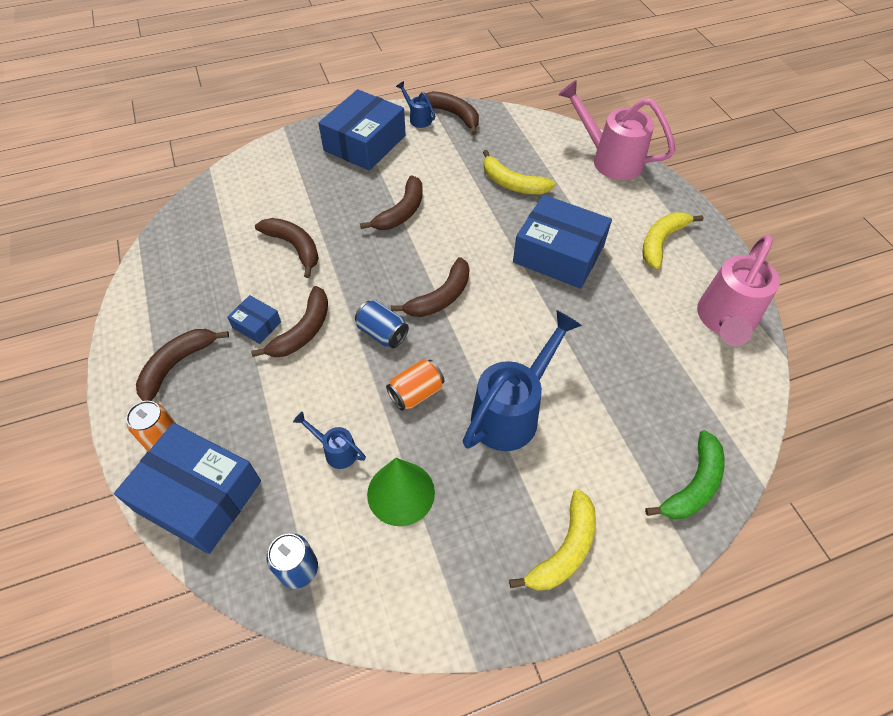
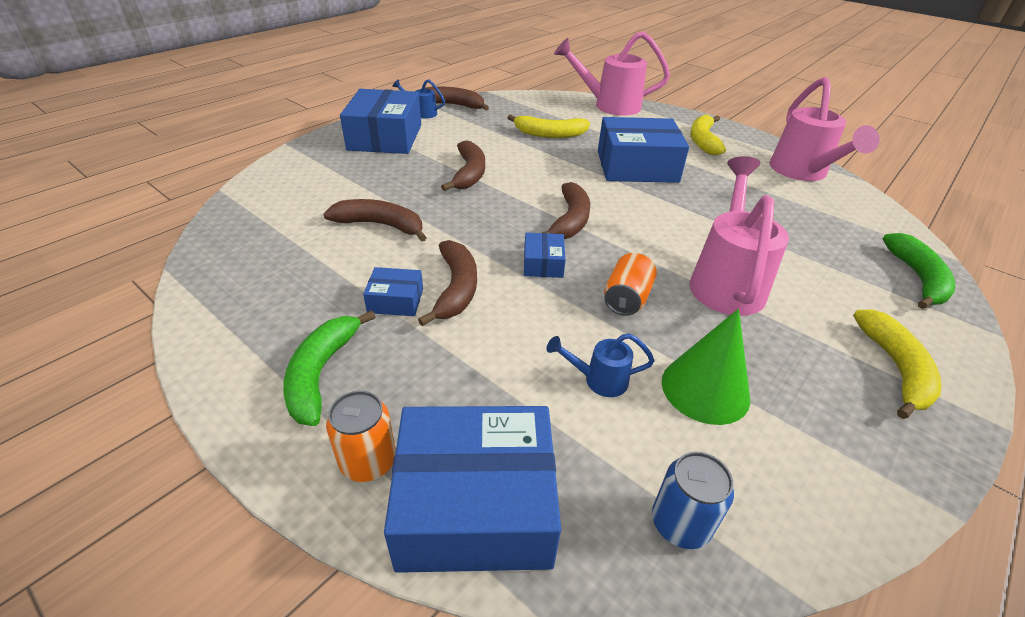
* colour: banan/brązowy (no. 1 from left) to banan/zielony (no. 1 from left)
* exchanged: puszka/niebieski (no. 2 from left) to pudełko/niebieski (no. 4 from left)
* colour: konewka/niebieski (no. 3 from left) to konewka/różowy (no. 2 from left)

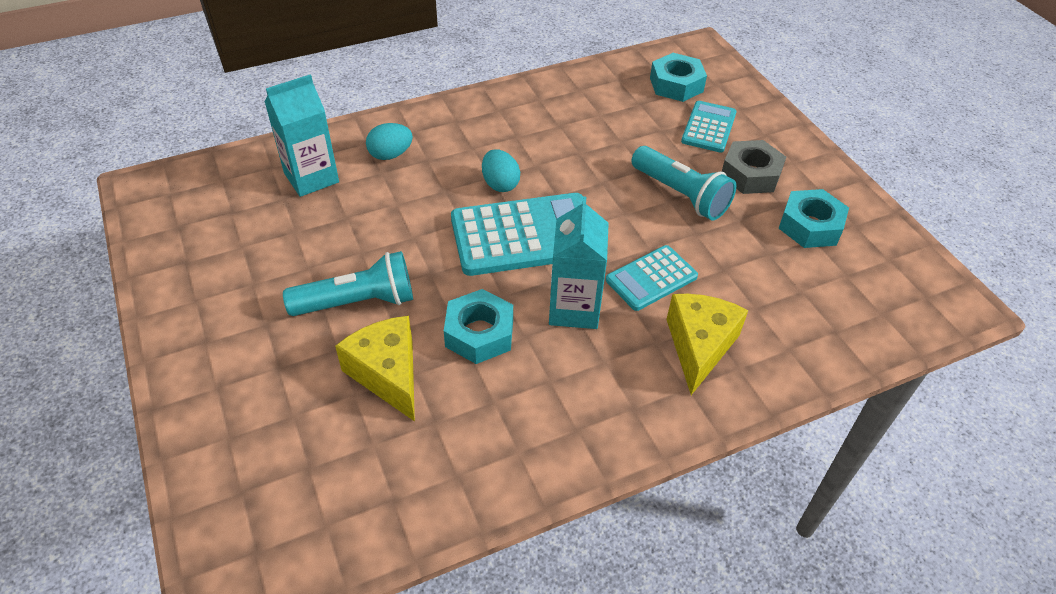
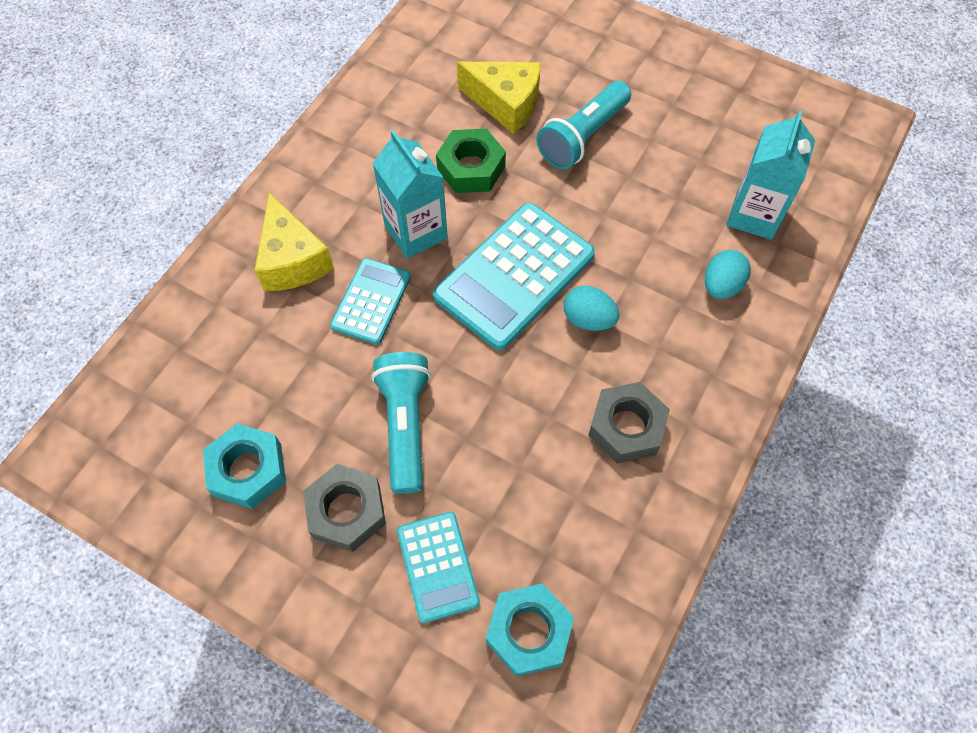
* spun: latarka/turkusowy (no. 2 from left in the first image) 75 degrees clockwise
* colour: nakrętka/turkusowy (no. 1 from left) to nakrętka/zielony
* appeared: nakrętka/szary (no. 2 from left)

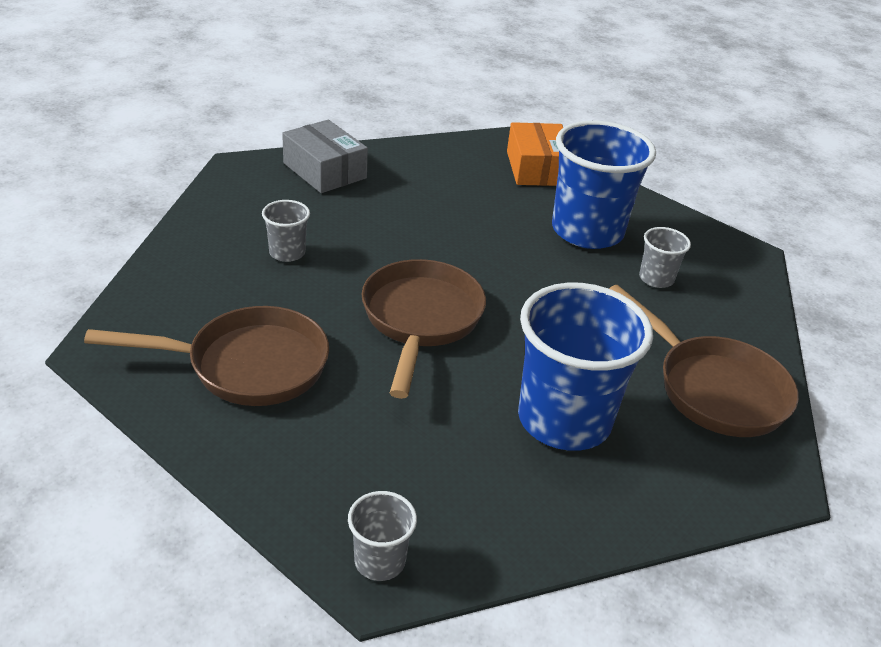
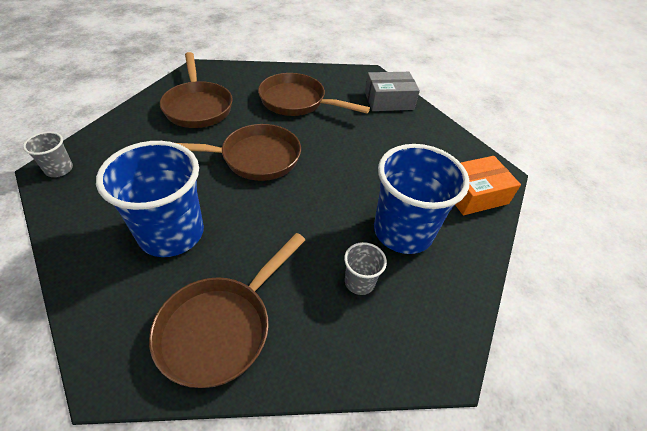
* exchanged: szklanka/szary (no. 1 from left) to patelnia/brązowy (no. 4 from left)
* spun: pudełko/szary 45 degrees clockwise

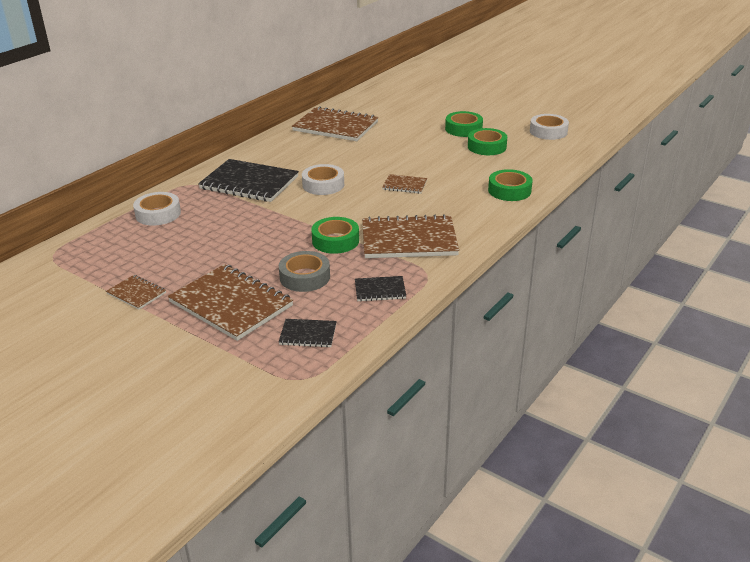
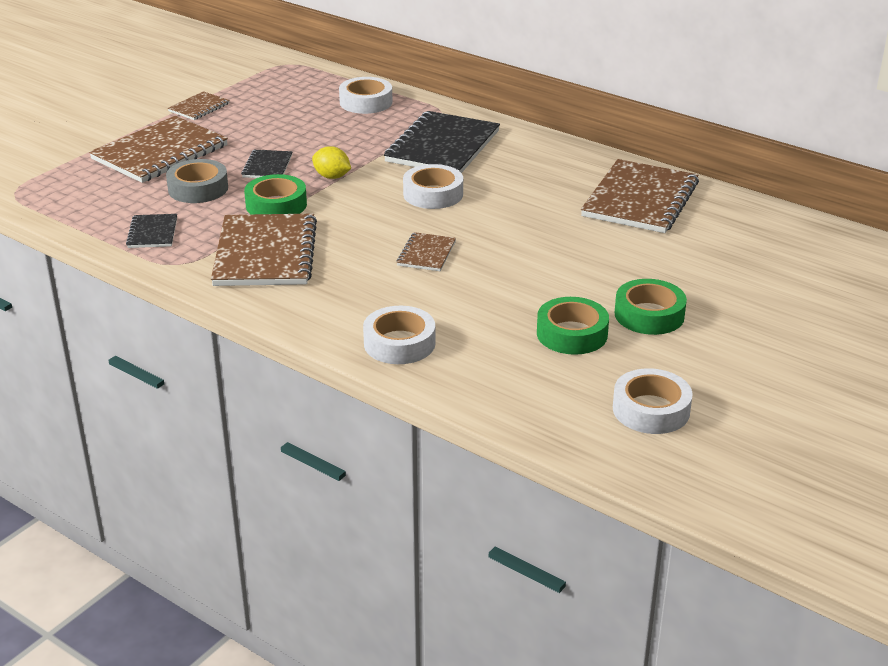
* relocated: zeszyt/czarny (no. 2 from left)
* appeared: cytryna/żółty
* colour: taśma klejąca/zielony (no. 4 from left) to taśma klejąca/biały (no. 2 from left)

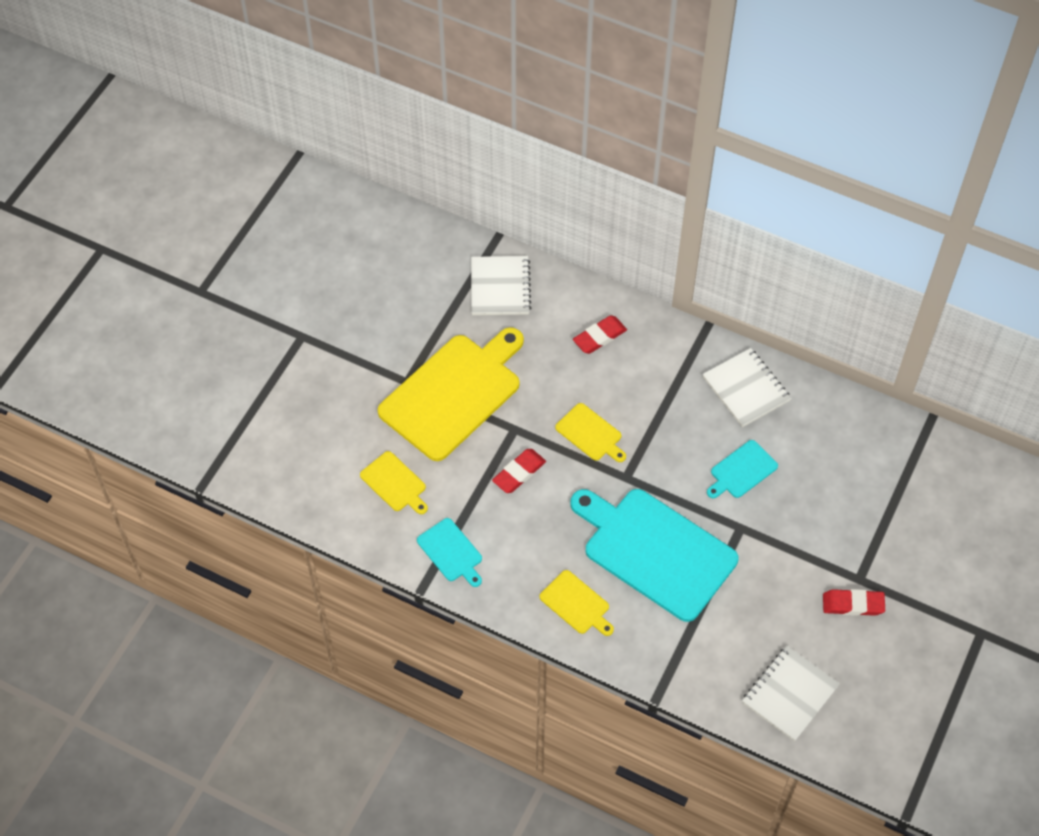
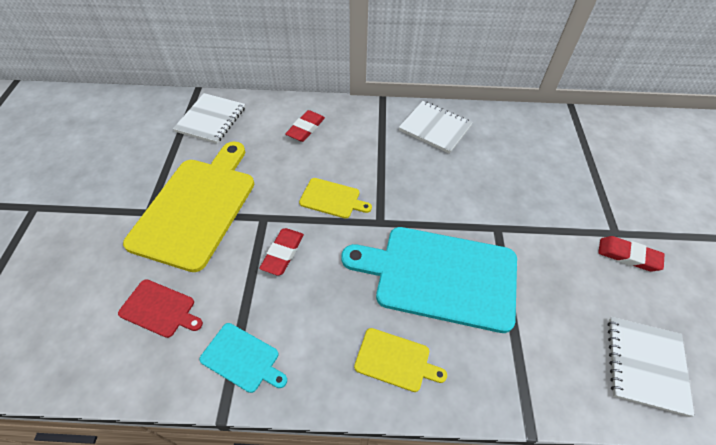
* colour: deska do krojenia/żółty (no. 1 from left) to deska do krojenia/czerwony
* spun: zeszyt/biały (no. 1 from left) 45 degrees clockwise
* spun: gumka do mazania/czerwony (no. 3 from left) 45 degrees clockwise
* missing: deska do krojenia/turkusowy (no. 3 from left)

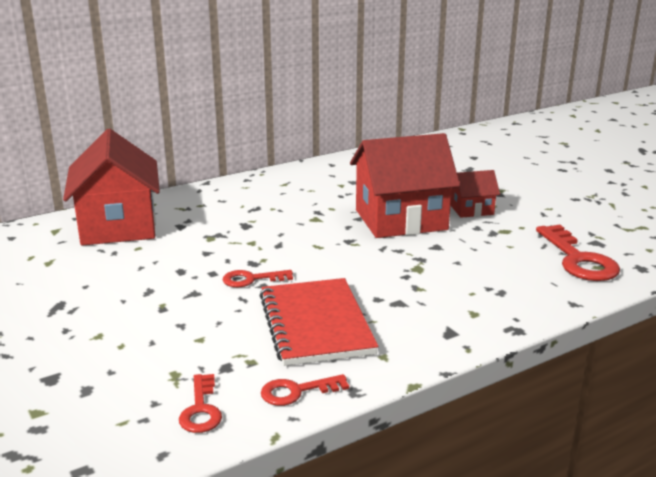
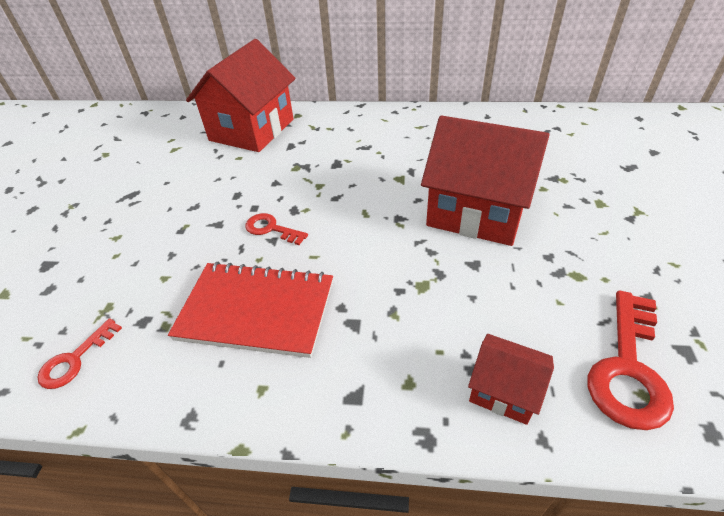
* spun: zeszyt/czerwony 75 degrees clockwise
* relocated: domek/czerwony (no. 3 from left)
* missing: klucz/czerwony (no. 3 from left)

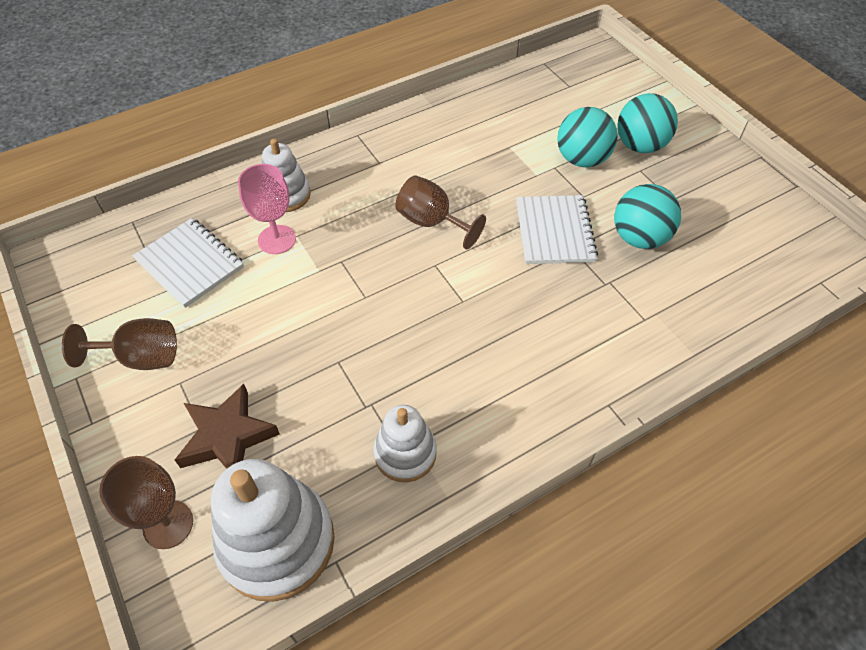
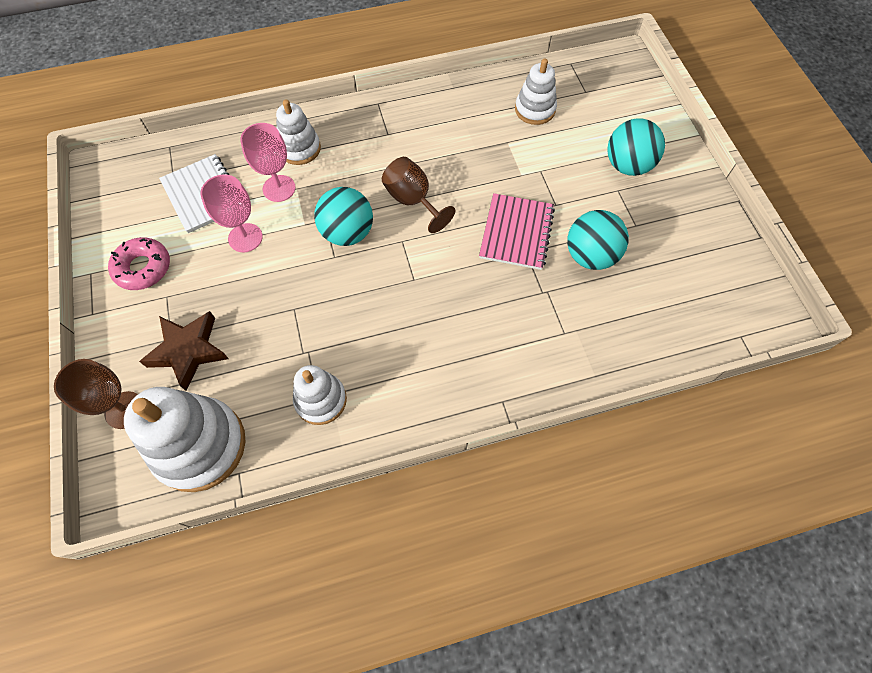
* exchanged: kielich/brązowy (no. 1 from left) to donut/różowy
* appeared: kielich/różowy (no. 1 from left)
* relocated: piłka/turkusowy (no. 1 from left)
* colour: zeszyt/biały (no. 2 from left) to zeszyt/różowy
* appeared: zabawka nakładanka/biały (no. 4 from left)

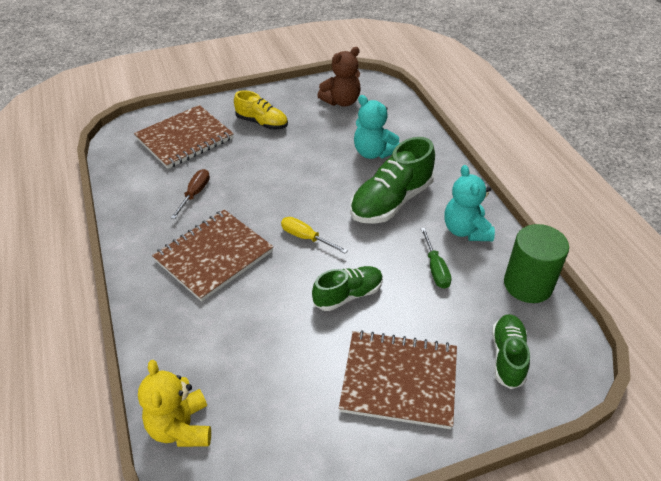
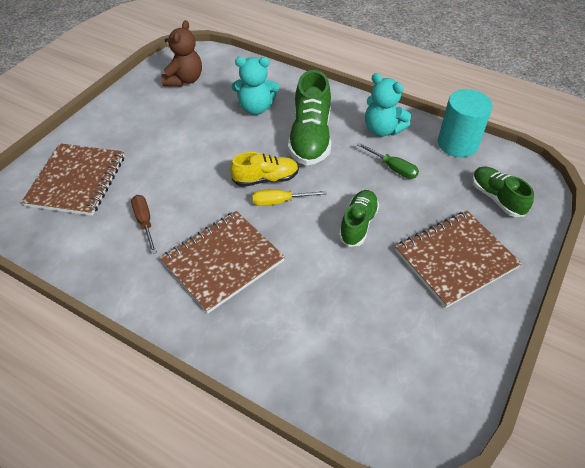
* spun: zeszyt/brązowy (no. 2 from left) 45 degrees clockwise
* relocated: but/żółty
* colour: walec/zielony to walec/turkusowy
* missing: miś/żółty

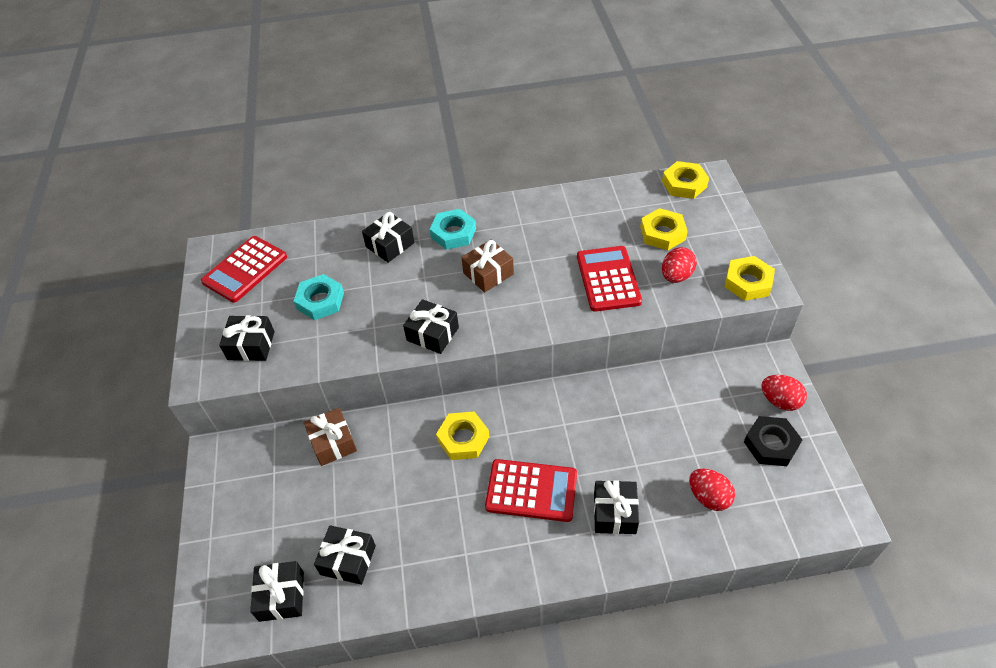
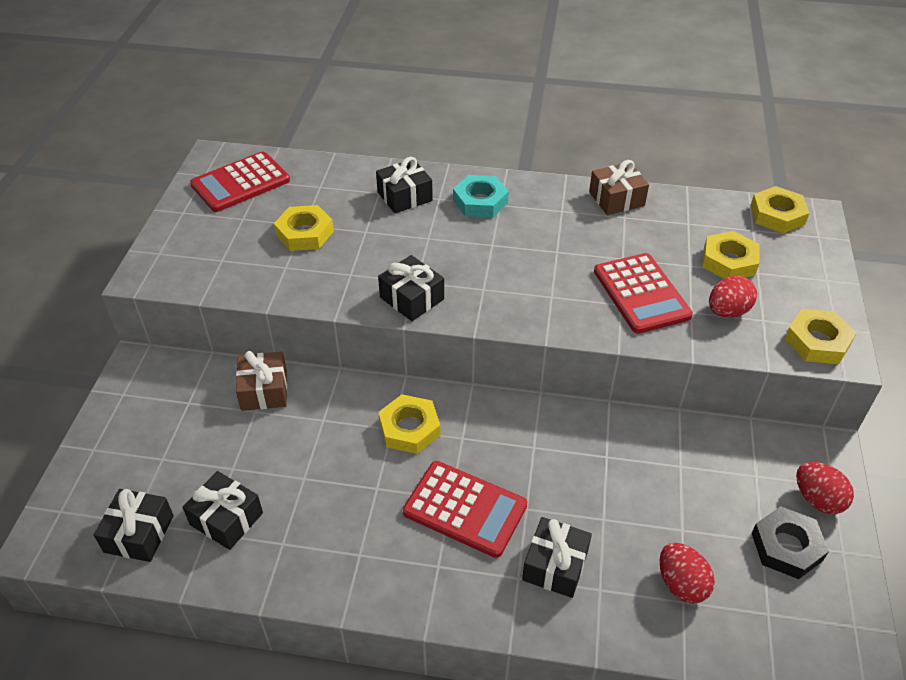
* colour: nakrętka/turkusowy (no. 1 from left) to nakrętka/żółty (no. 1 from left)
* relocated: prezent/brązowy (no. 2 from left)
* spun: kalkulator/czerwony (no. 3 from left) 150 degrees clockwise
* missing: prezent/czarny (no. 1 from left)

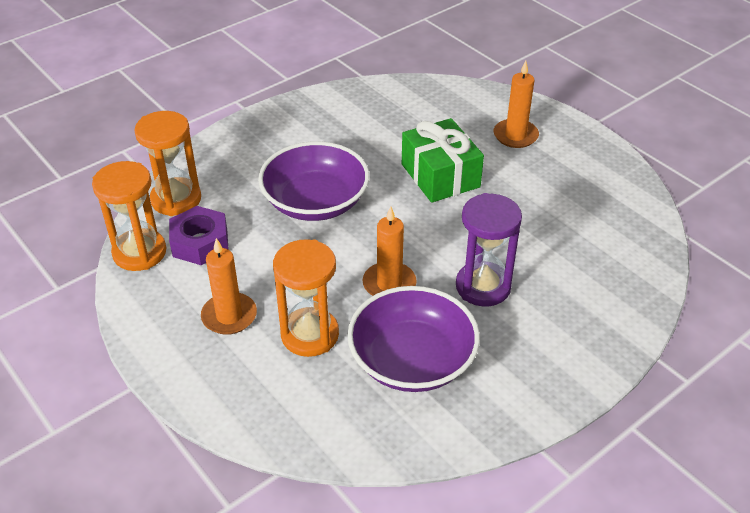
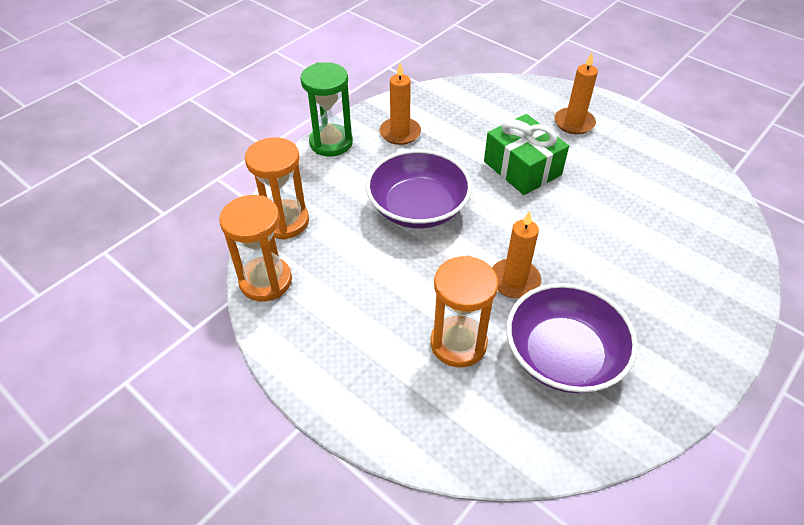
* appeared: klepsydra/zielony
* relocated: świeca/pomarańczowy (no. 1 from left)
* missing: nakrętka/fioletowy
* missing: klepsydra/fioletowy

